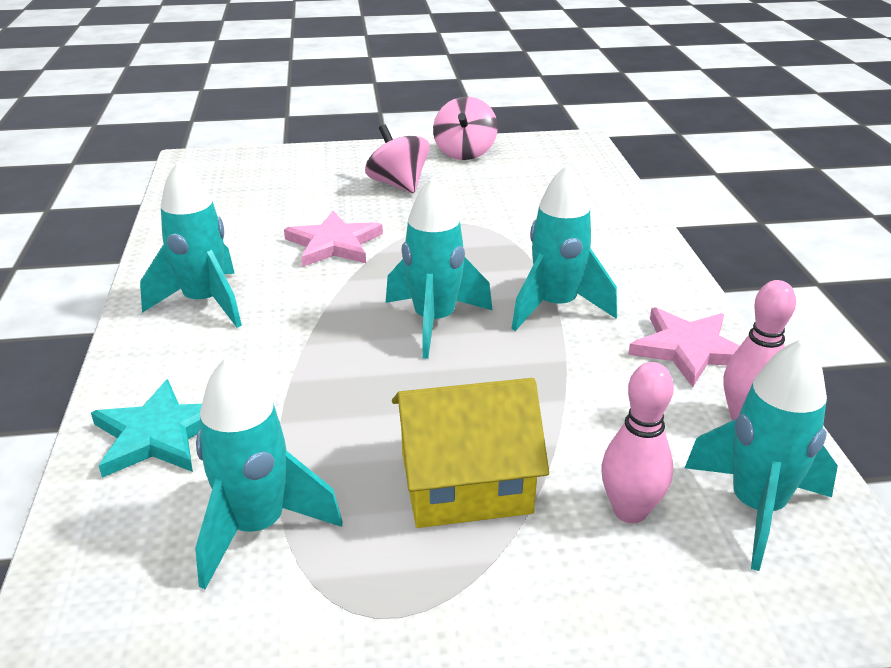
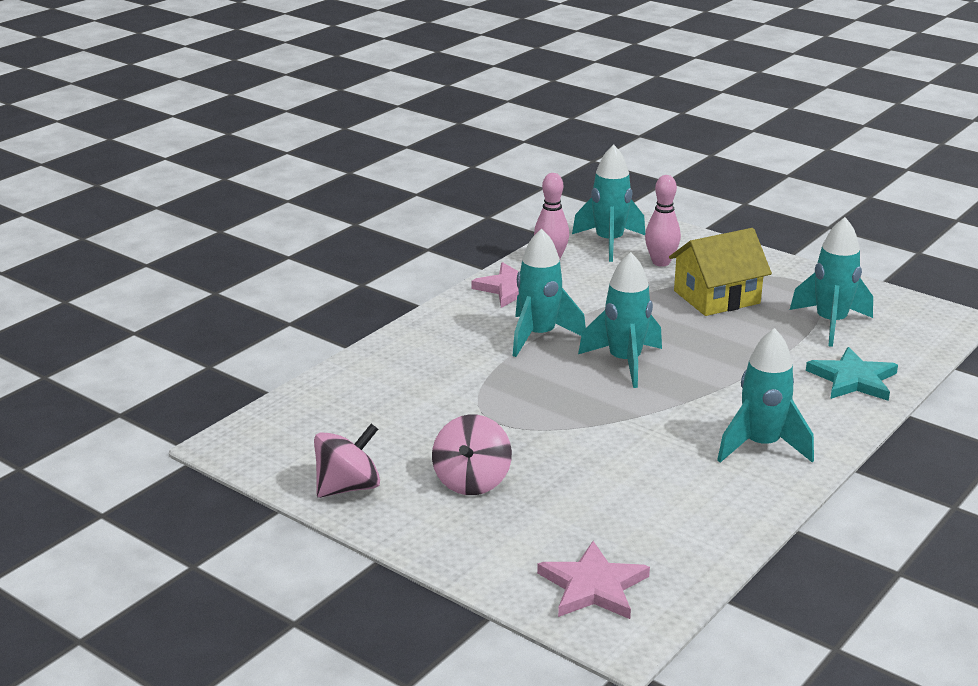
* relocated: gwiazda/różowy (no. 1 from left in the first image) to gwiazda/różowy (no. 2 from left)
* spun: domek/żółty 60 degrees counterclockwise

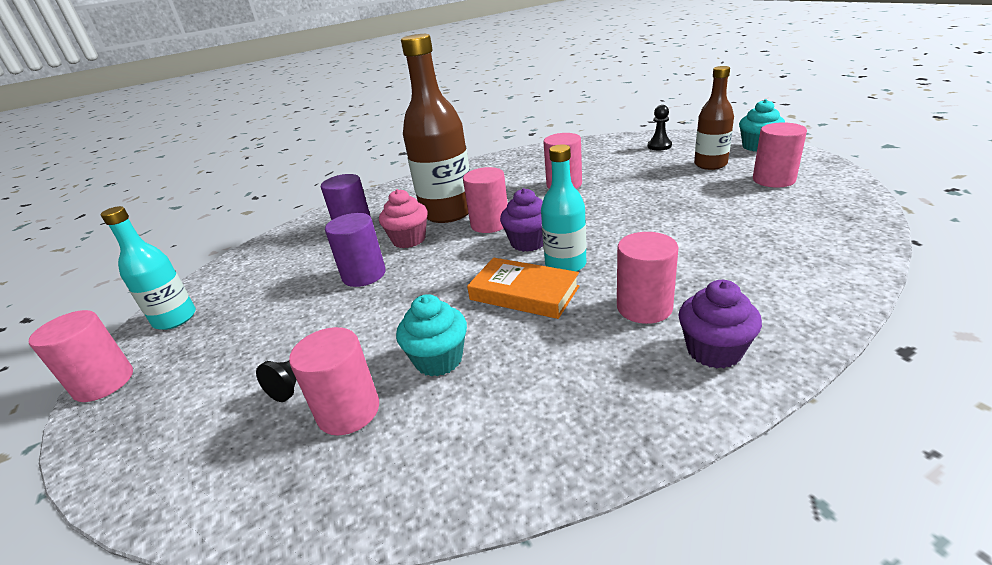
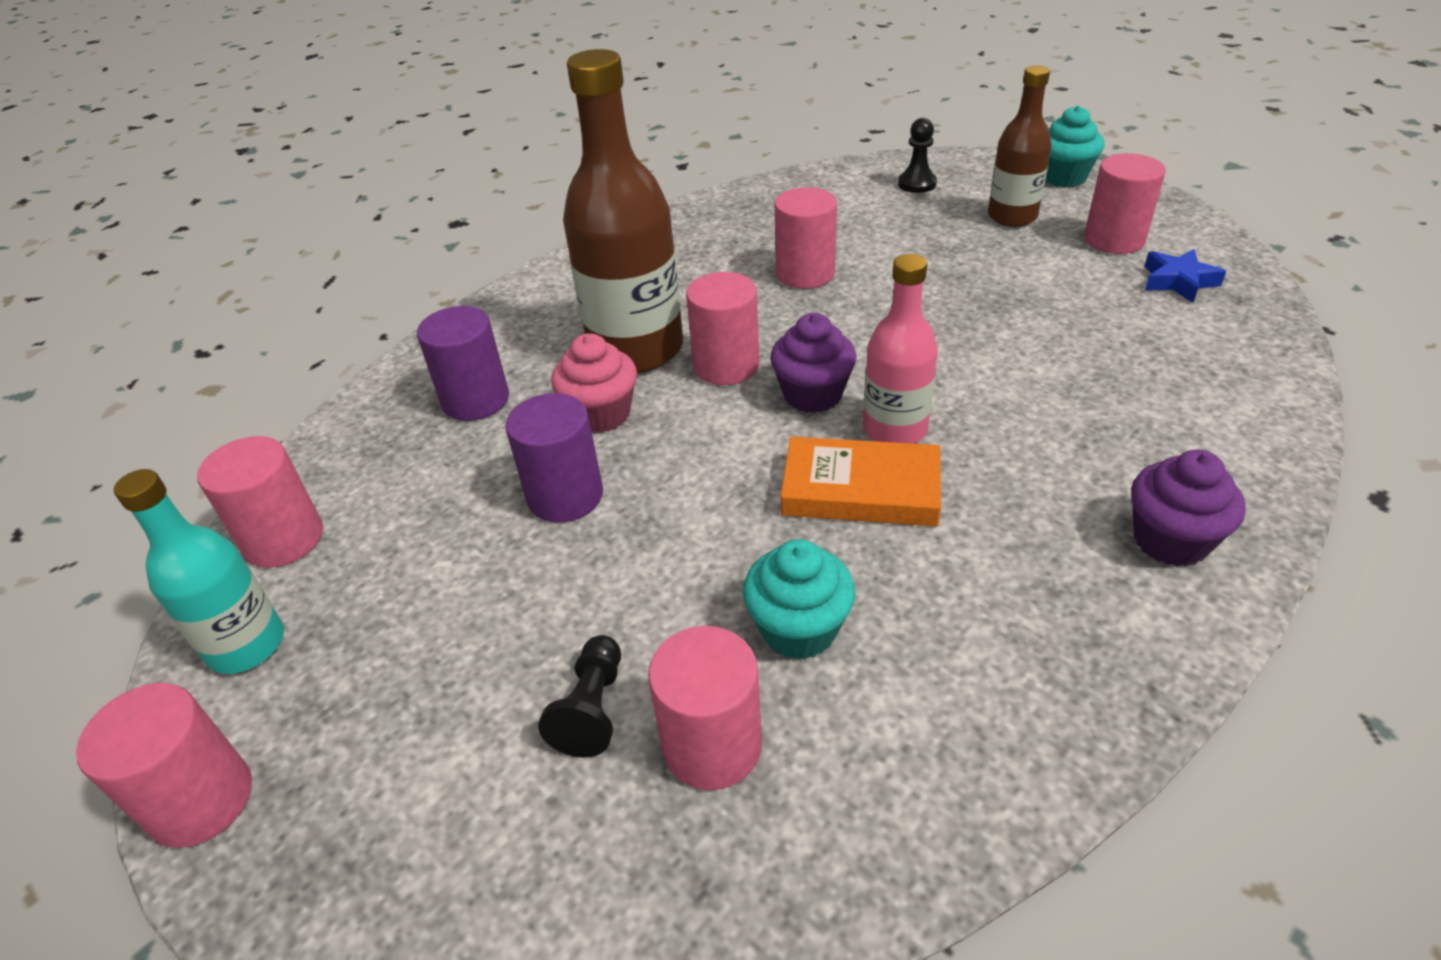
* relocated: walec/różowy (no. 5 from left in the first image) to walec/różowy (no. 2 from left)
* colour: butelka/turkusowy (no. 2 from left) to butelka/różowy
* appeared: gwiazda/niebieski

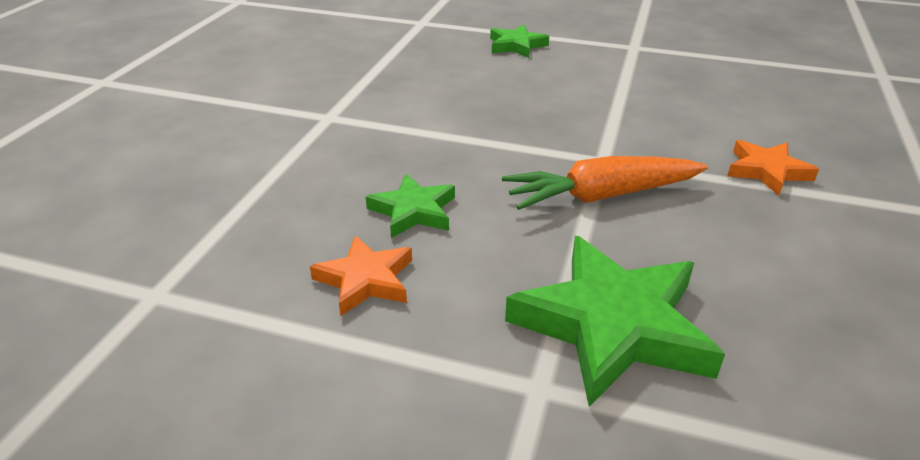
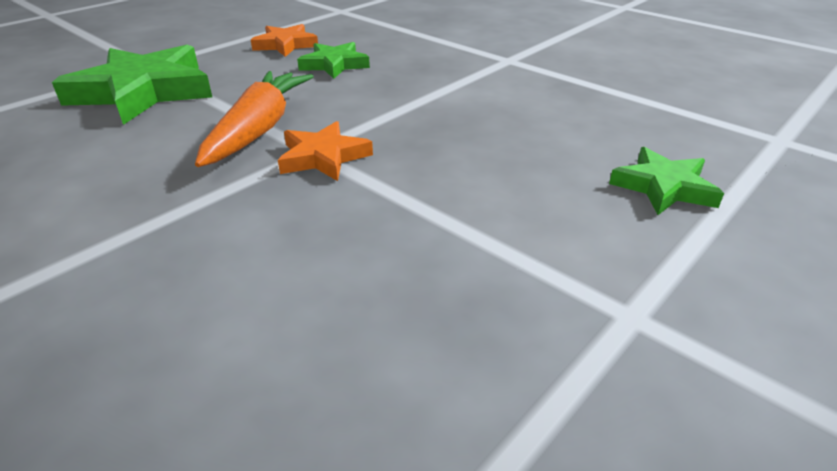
* relocated: gwiazda/pomarańczowy (no. 2 from left)

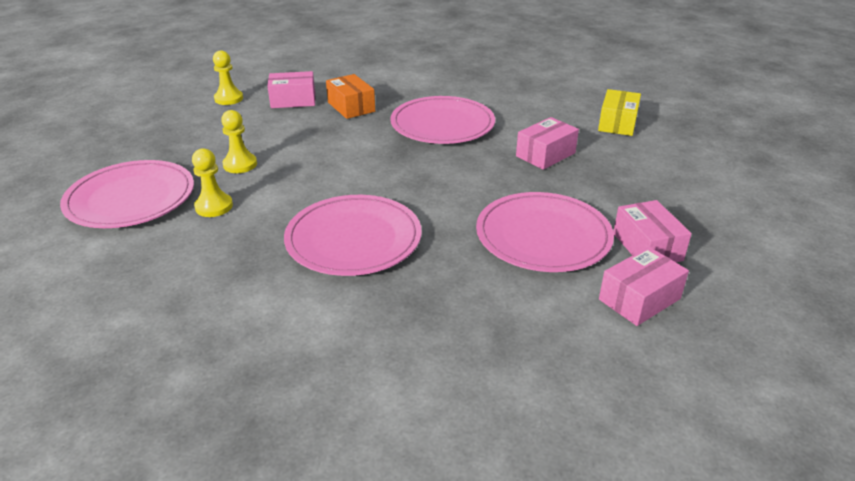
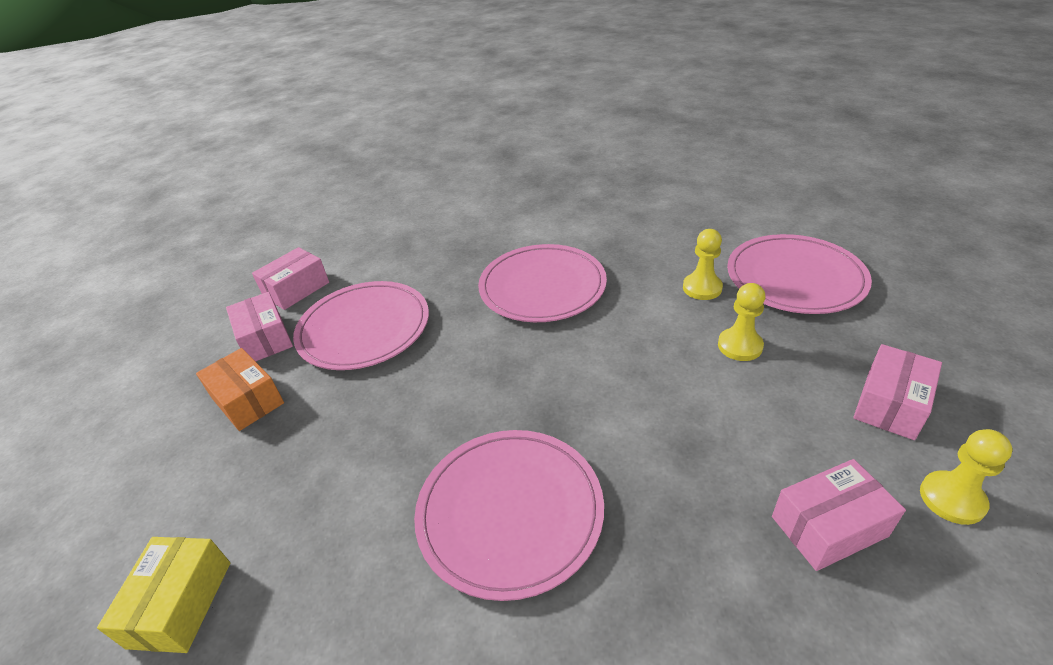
* relocated: pudełko/pomarańczowy
* relocated: pudełko/różowy (no. 2 from left in the first image) to pudełko/różowy (no. 4 from left)

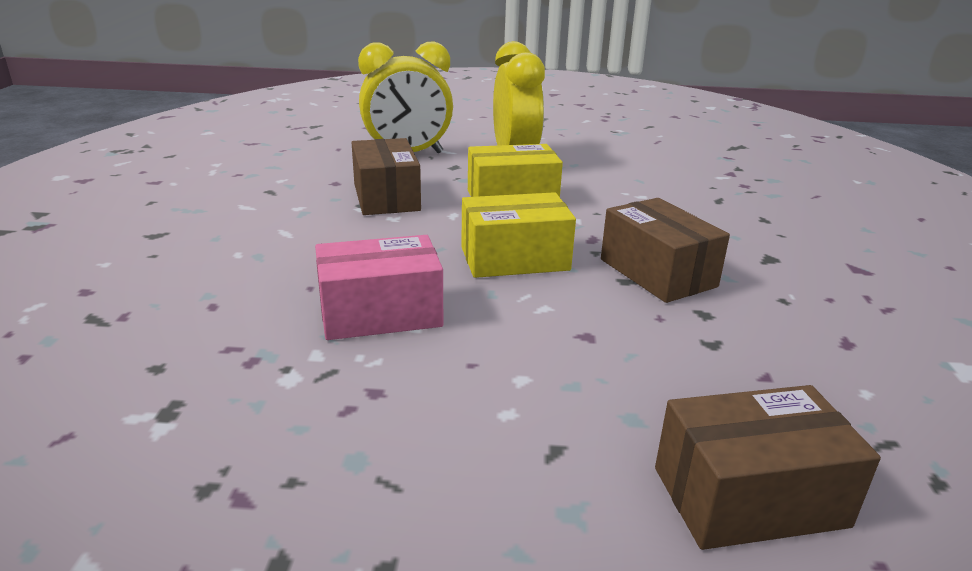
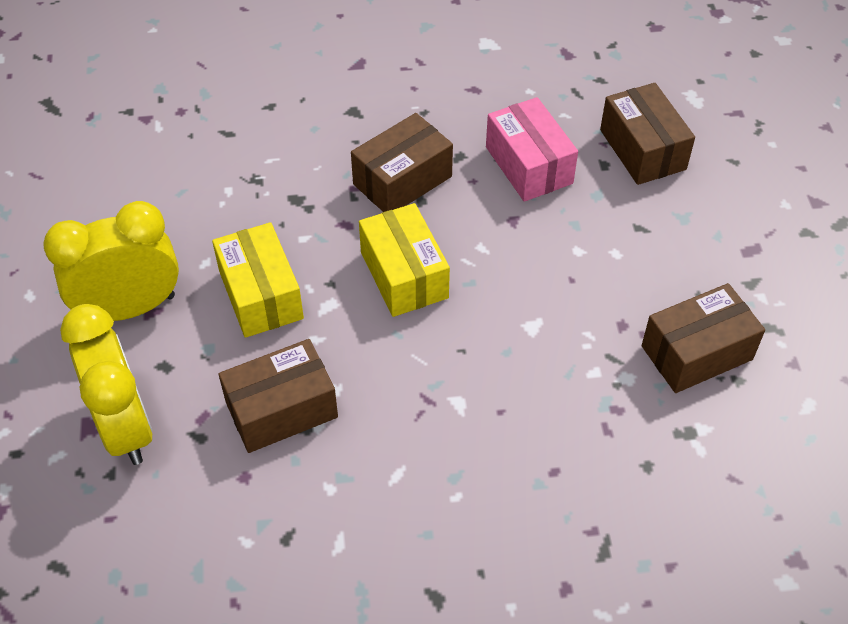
* relocated: pudełko/różowy
* appeared: pudełko/brązowy (no. 4 from left)

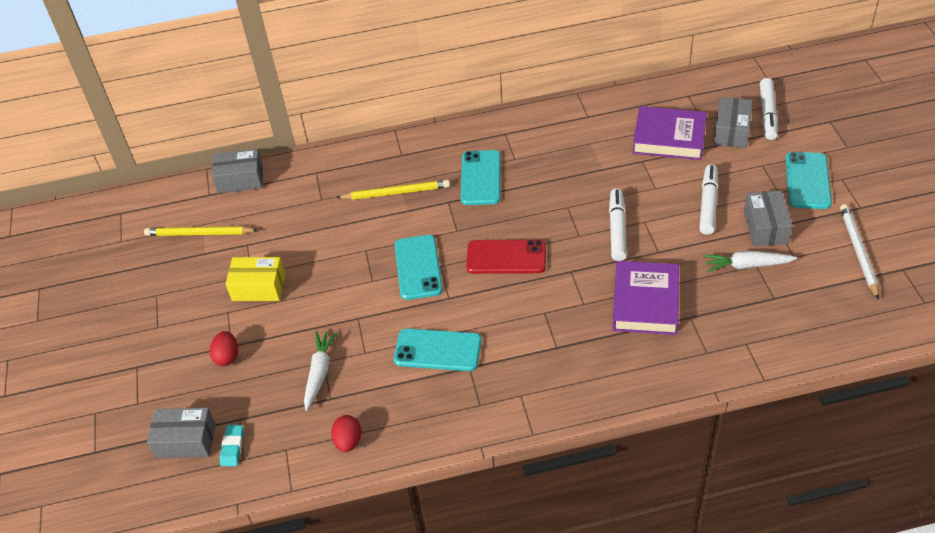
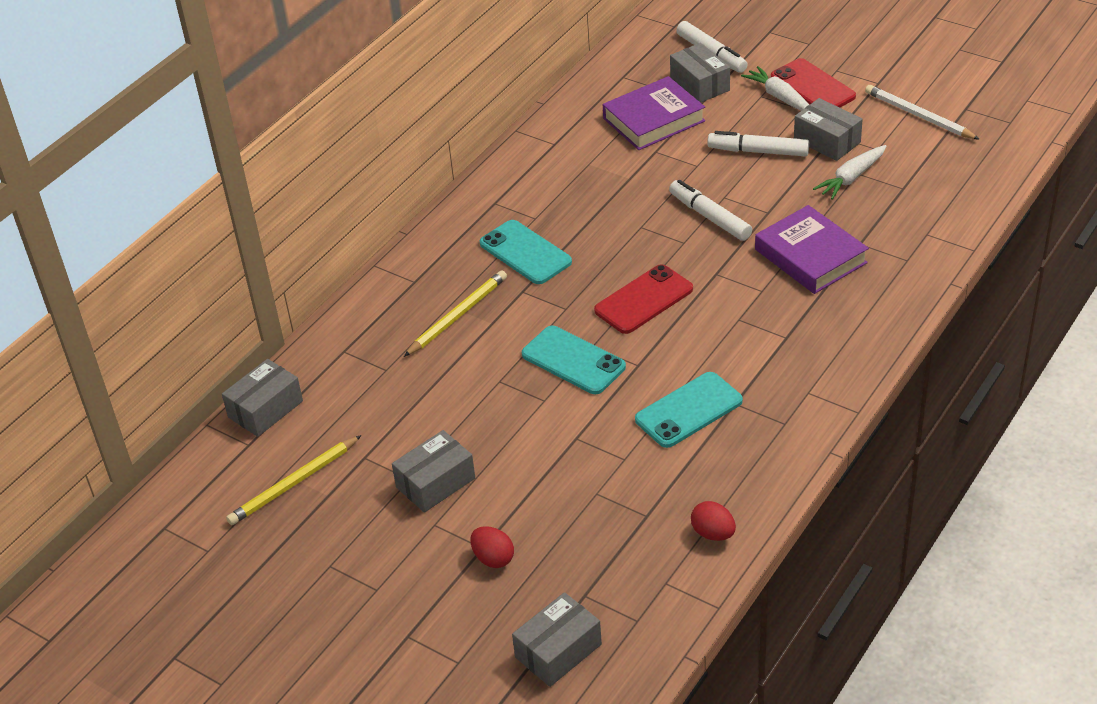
* colour: pudełko/żółty to pudełko/szary (no. 2 from left)
* spun: flamaster/biały (no. 2 from left in the first image) 45 degrees counterclockwise
* relocated: marchewka/biały (no. 1 from left)
* colour: telefon/turkusowy (no. 4 from left) to telefon/czerwony (no. 2 from left)
* missing: gumka do mazania/turkusowy

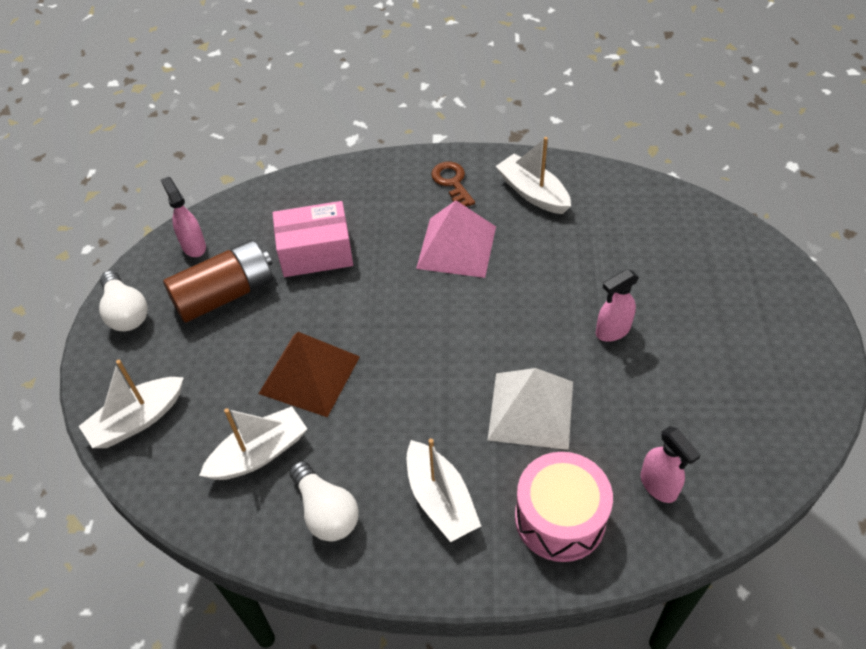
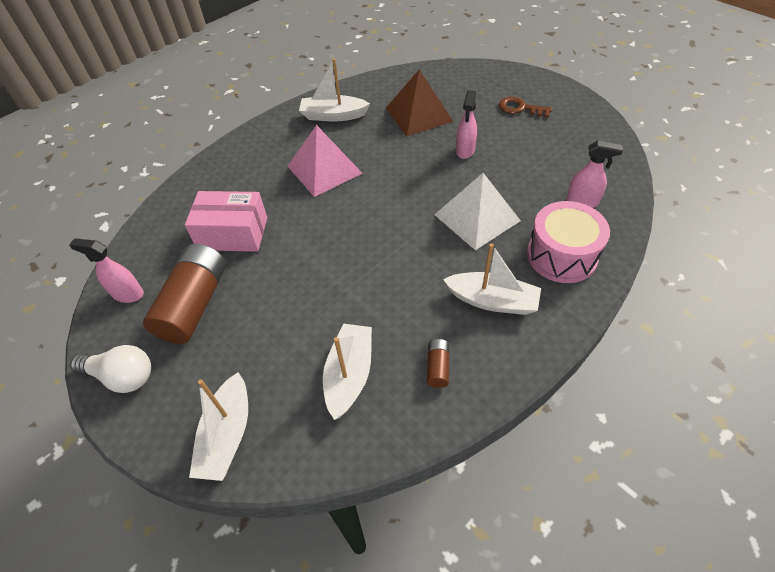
* spun: pudełko/różowy 60 degrees clockwise
* relocated: piramida/brązowy
* exchanged: żarówka/biały (no. 2 from left) to bateria/brązowy (no. 2 from left)
* relocated: klucz/brązowy

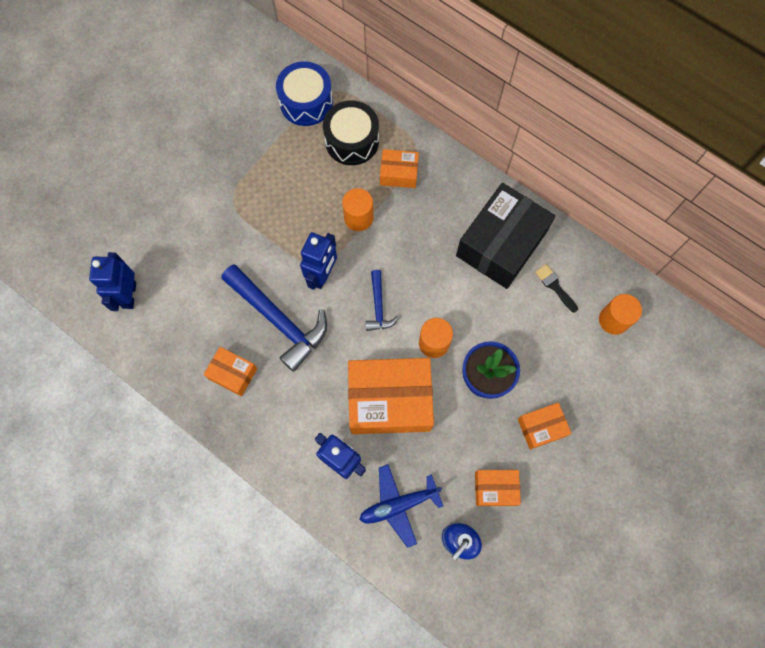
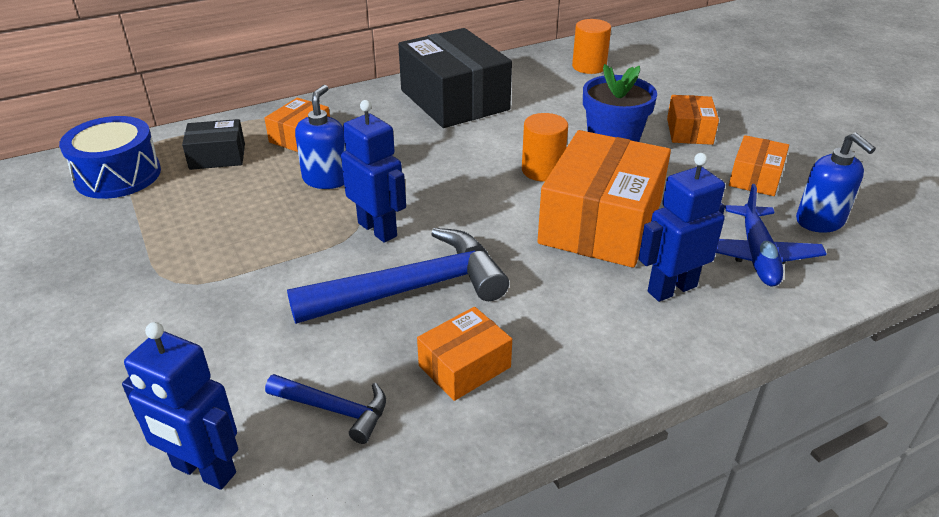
* exchanged: bęben/czarny to pudełko/czarny (no. 1 from left)
* relocated: młotek/niebieski (no. 2 from left in the first image) to młotek/niebieski (no. 1 from left)
* exchanged: walec/pomarańczowy (no. 1 from left) to dozownik mydła/niebieski (no. 1 from left)
* missing: pędzel/czarny

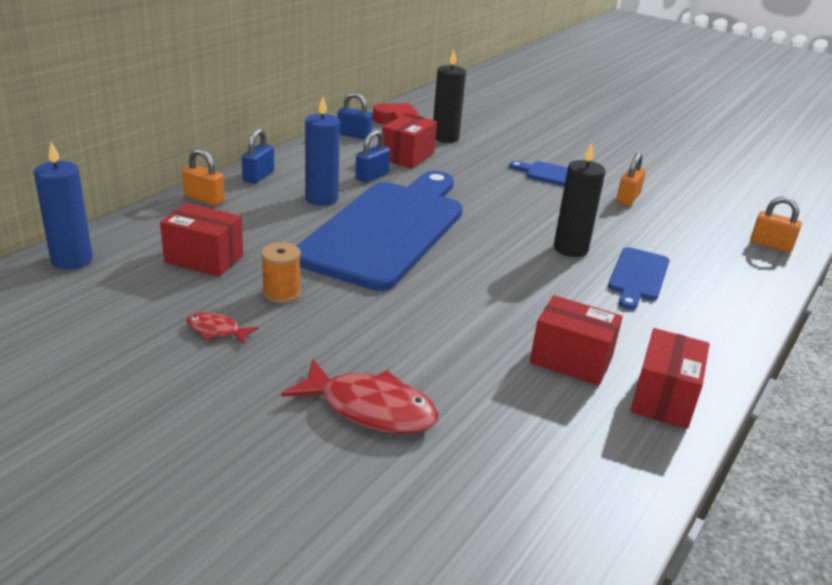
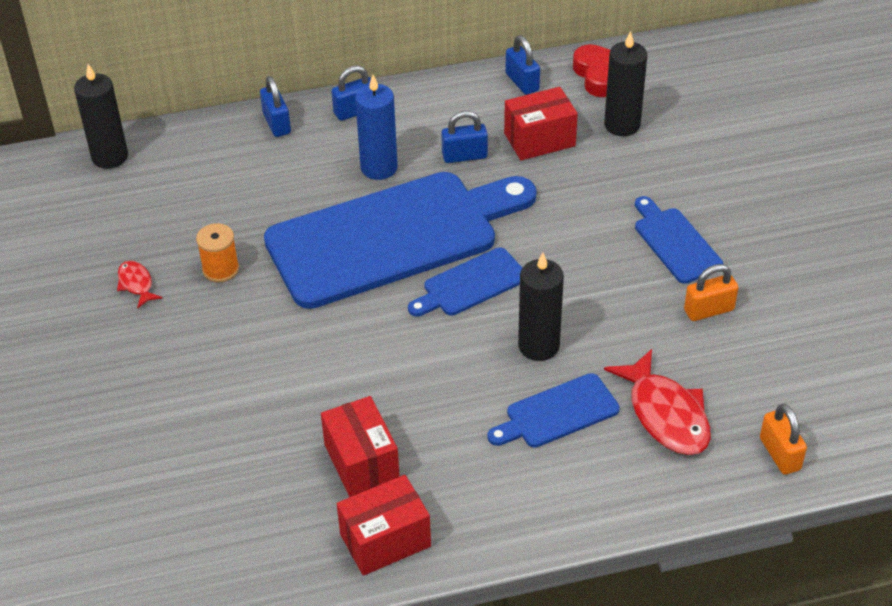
* colour: świeca/niebieski (no. 1 from left) to świeca/czarny (no. 1 from left)
* colour: kłódka/pomarańczowy (no. 1 from left) to kłódka/niebieski (no. 1 from left)
* appeared: deska do krojenia/niebieski (no. 2 from left)
* relocated: ryba/czerwony (no. 2 from left)
* missing: pudełko/czerwony (no. 1 from left)

